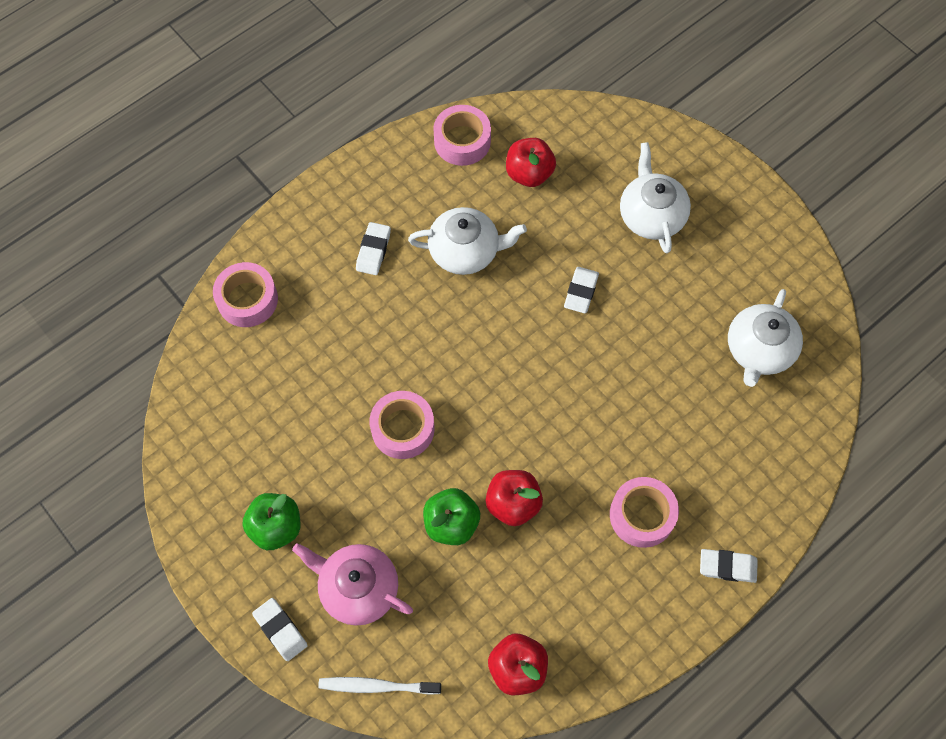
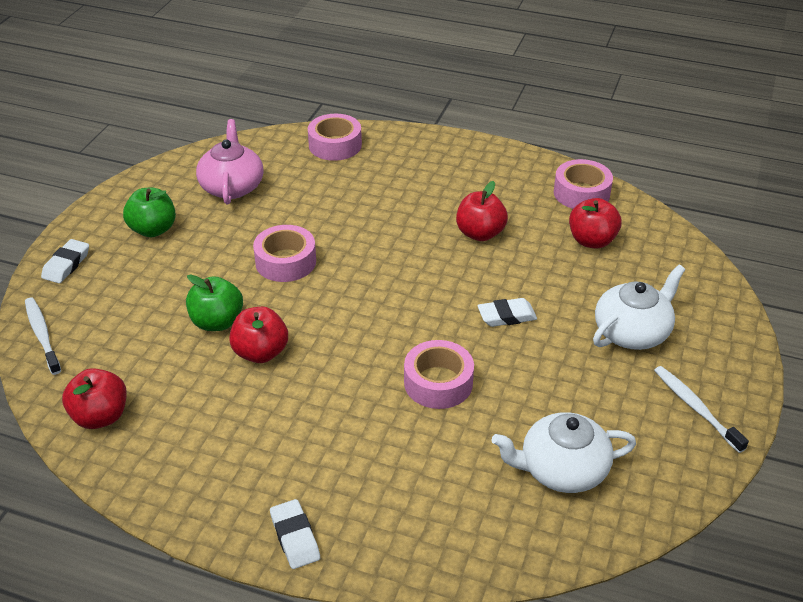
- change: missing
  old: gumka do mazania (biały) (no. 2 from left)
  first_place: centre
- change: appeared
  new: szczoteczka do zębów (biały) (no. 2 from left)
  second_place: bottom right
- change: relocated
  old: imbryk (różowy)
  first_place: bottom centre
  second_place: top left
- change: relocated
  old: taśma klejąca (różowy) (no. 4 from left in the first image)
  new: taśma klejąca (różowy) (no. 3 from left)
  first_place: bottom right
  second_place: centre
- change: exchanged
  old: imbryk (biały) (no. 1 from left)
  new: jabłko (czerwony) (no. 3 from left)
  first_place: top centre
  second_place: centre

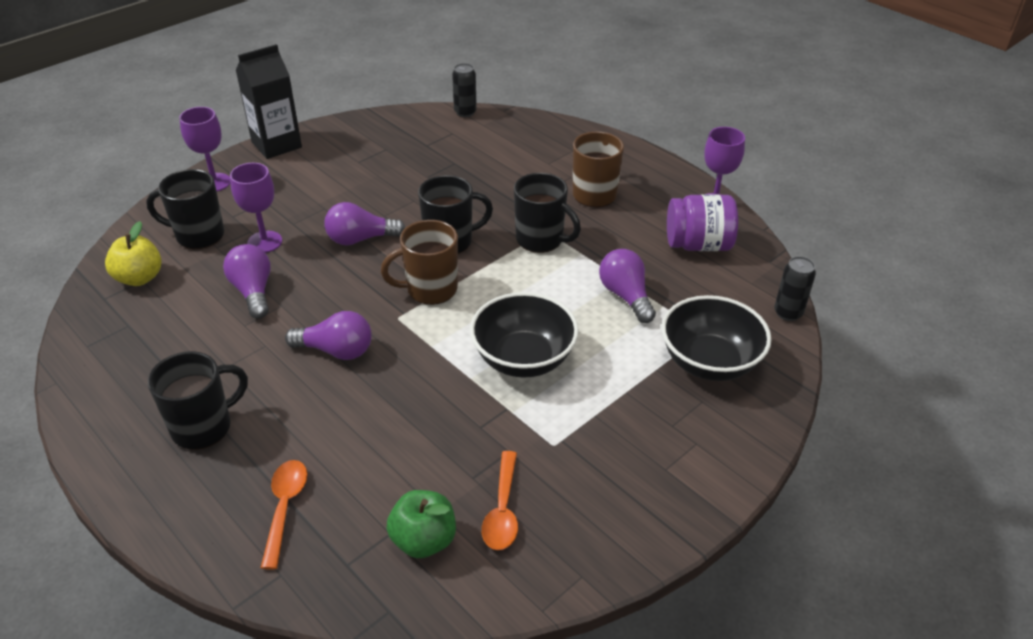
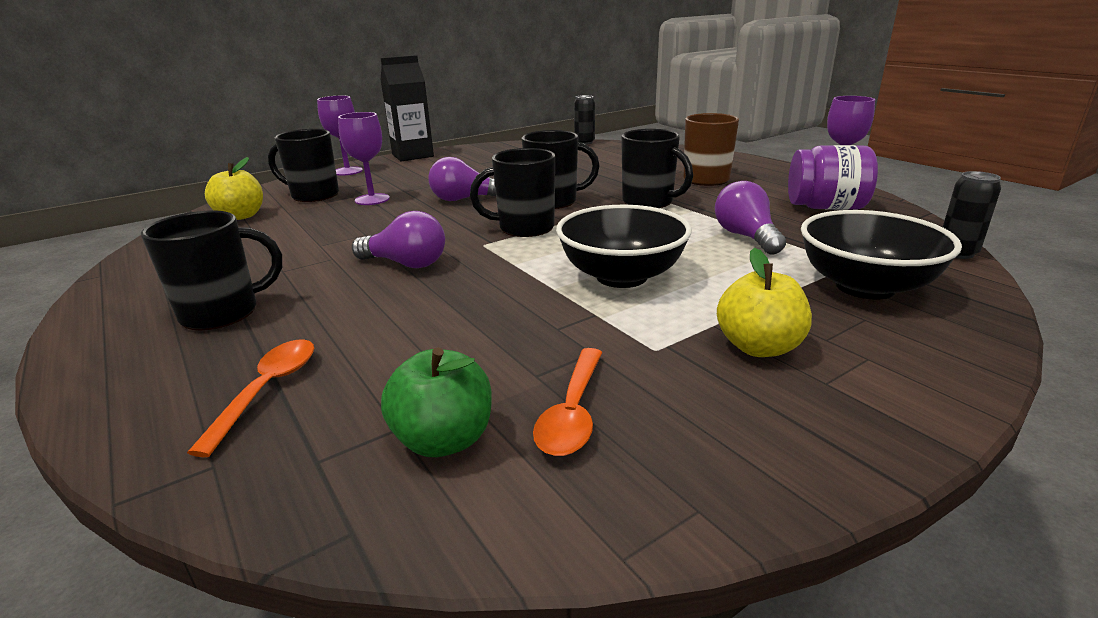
- change: missing
  old: żarówka (fioletowy) (no. 1 from left)
  first_place: middle left
- change: appeared
  new: jabłko (żółty) (no. 2 from left)
  second_place: middle right
- change: colour
  old: kubek (brązowy) (no. 1 from left)
  new: kubek (czarny) (no. 3 from left)
  first_place: centre
  second_place: top centre

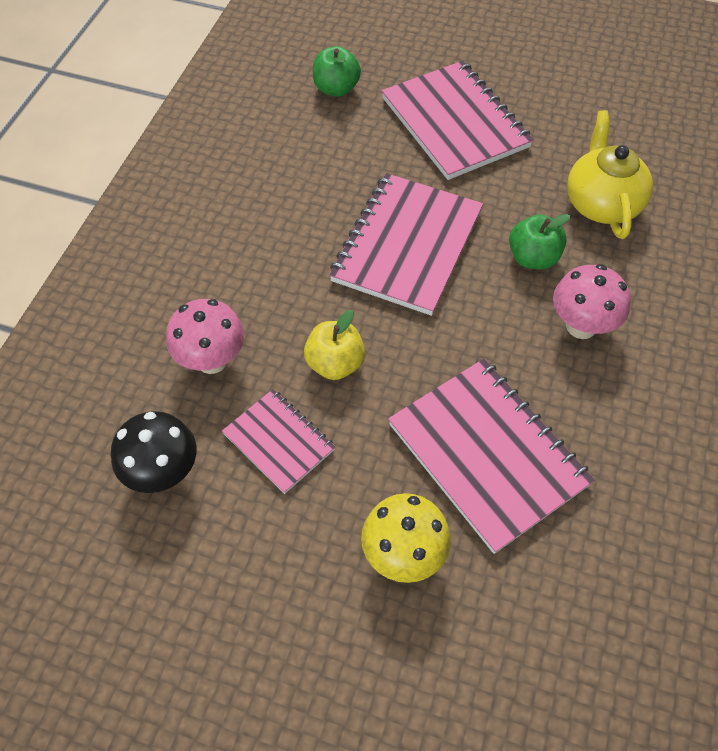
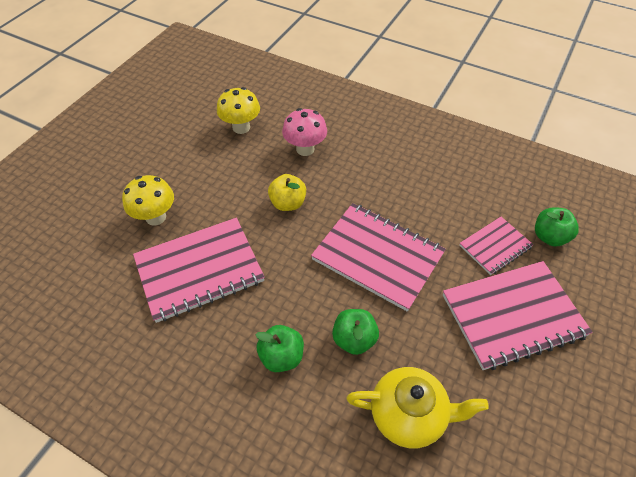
- change: relocated
  old: zeszyt (różowy) (no. 1 from left in the first image)
  new: zeszyt (różowy) (no. 3 from left)
  first_place: centre
  second_place: middle right
- change: exchanged
  old: grzyb (różowy) (no. 2 from left)
  new: jabłko (zielony) (no. 1 from left)
  first_place: middle right
  second_place: bottom centre
- change: colour
  old: grzyb (czarny)
  new: grzyb (żółty) (no. 2 from left)
  first_place: middle left
  second_place: top centre

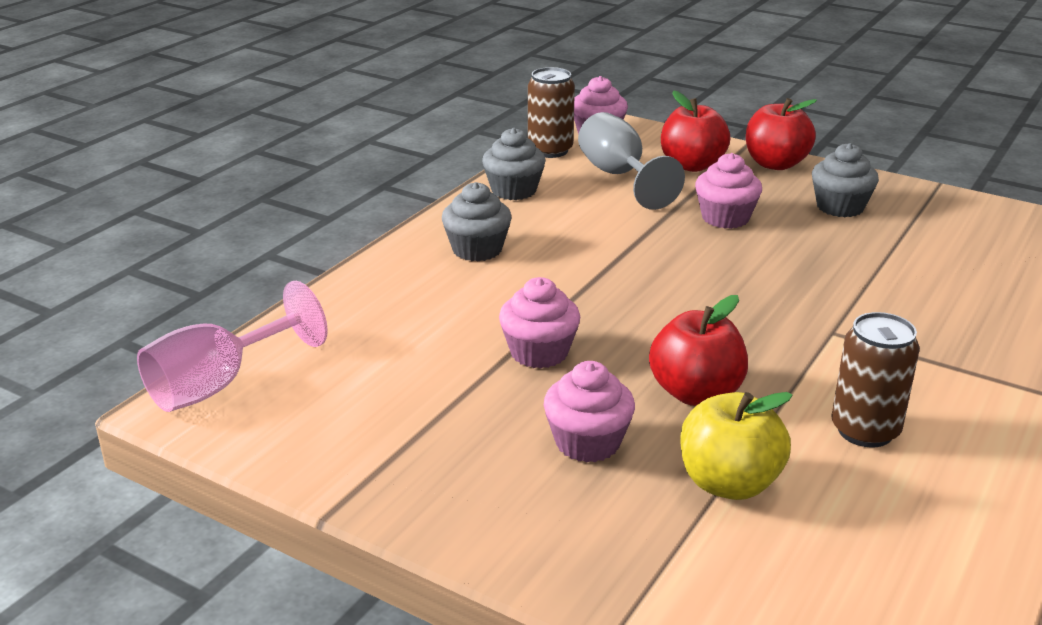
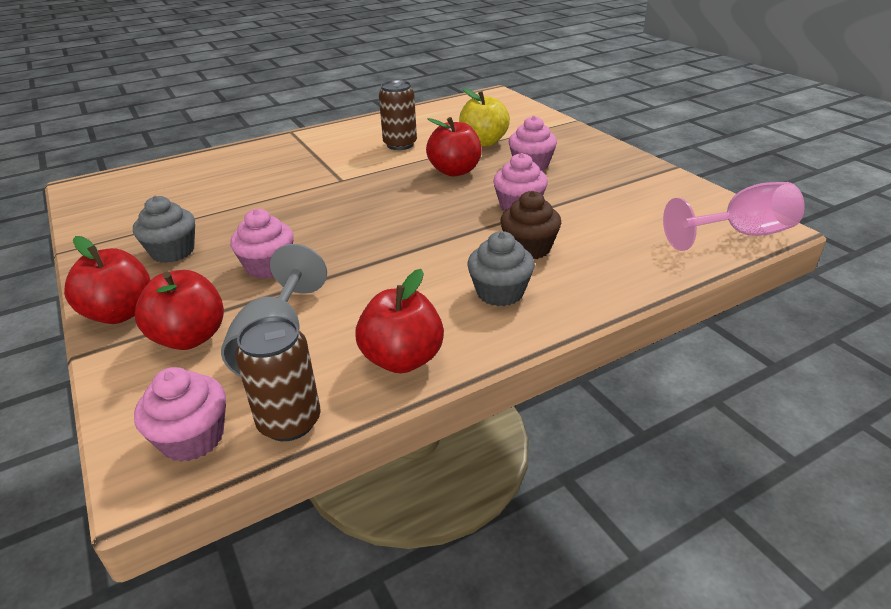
- change: appeared
  new: muffinka (brązowy)
  second_place: centre
- change: exchanged
  old: muffinka (szary) (no. 2 from left)
  new: jabłko (czerwony) (no. 3 from left)
  first_place: top centre
  second_place: centre

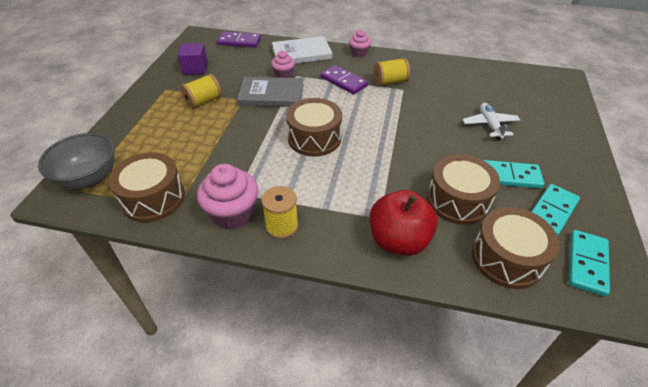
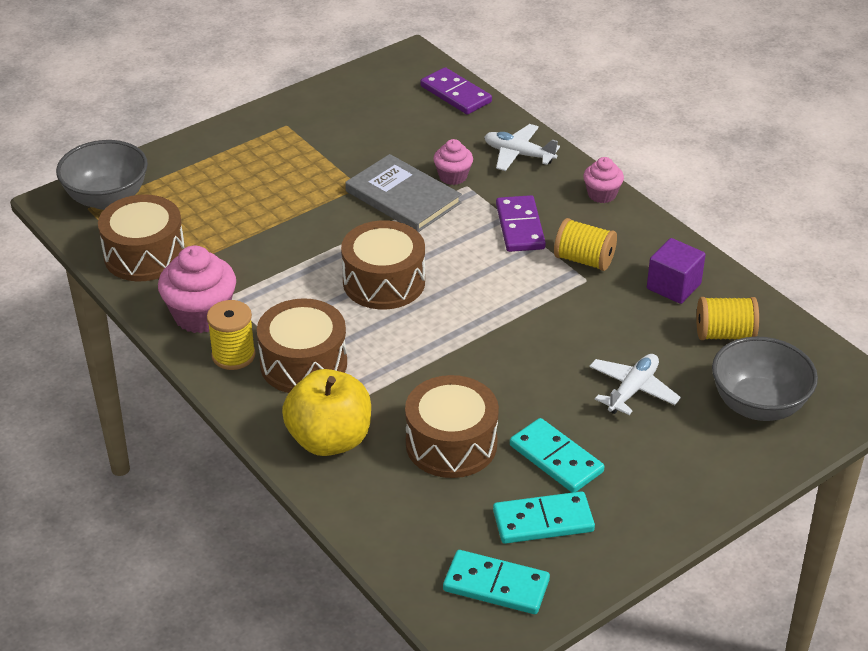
- change: appeared
  new: miska (szary) (no. 2 from left)
  second_place: middle right
- change: relocated
  old: sześcian (fioletowy)
  first_place: top left
  second_place: middle right
- change: relocated
  old: szpulka (żółty) (no. 1 from left in the first image)
  new: szpulka (żółty) (no. 3 from left)
  first_place: top left
  second_place: middle right
- change: relocated
  old: bęben (brązowy) (no. 4 from left in the first image)
  new: bęben (brązowy) (no. 2 from left)
  first_place: middle right
  second_place: centre
- change: exchanged
  old: książka (biały)
  new: samolot (biały) (no. 1 from left)
  first_place: top centre
  second_place: top centre
- change: colour
  old: jabłko (czerwony)
  new: jabłko (żółty)
  first_place: centre
  second_place: centre
- change: spun
  old: kostka domina (turkusowy) (no. 3 from left in the first image)
  first_place: bottom right
  second_place: bottom centre
  degrees: 45

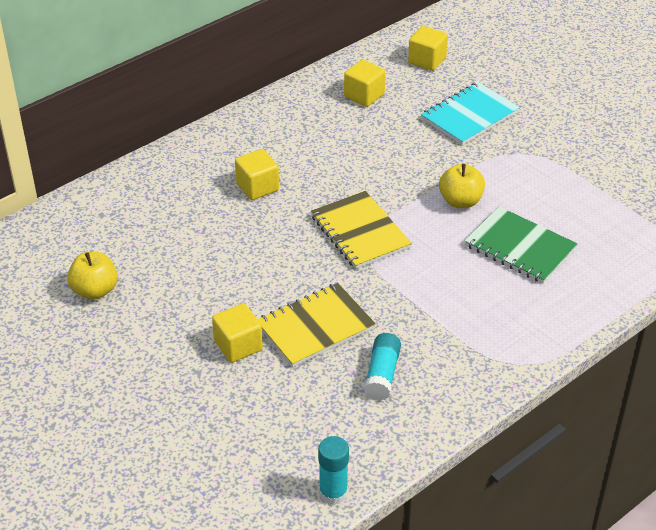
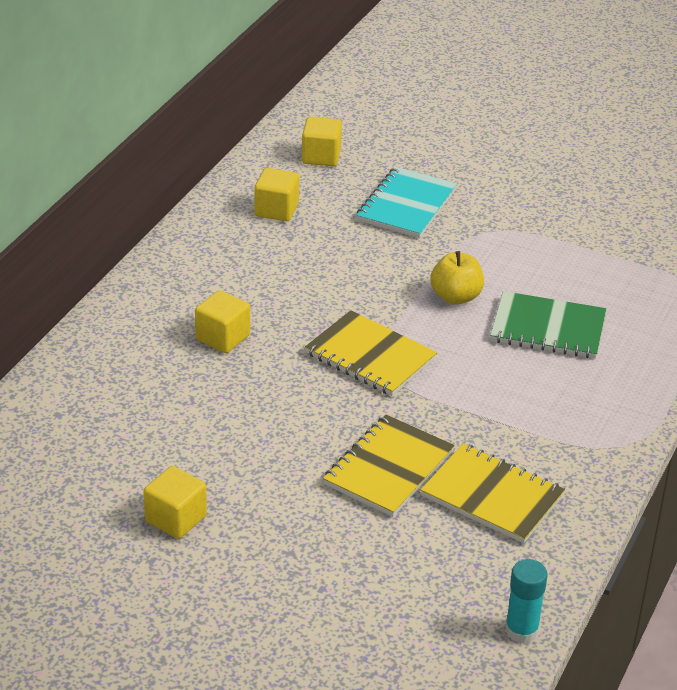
- change: missing
  old: jabłko (żółty) (no. 1 from left)
  first_place: middle left
- change: relocated
  old: sześcian (żółty) (no. 1 from left)
  first_place: centre
  second_place: bottom left
- change: exchanged
  old: klej w sztyfcie (turkusowy) (no. 2 from left)
  new: zeszyt (żółty) (no. 3 from left)
  first_place: bottom centre
  second_place: bottom right

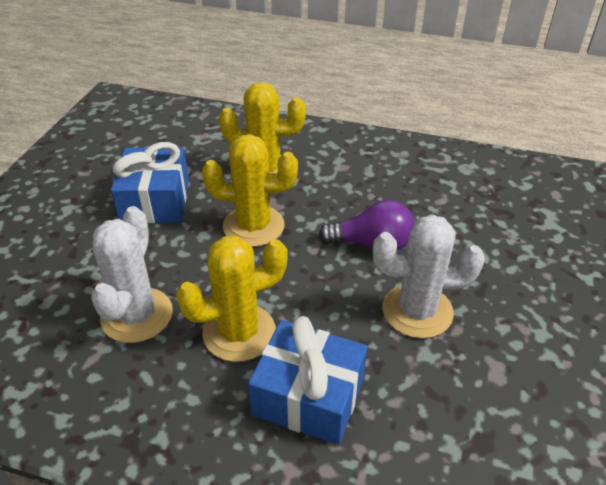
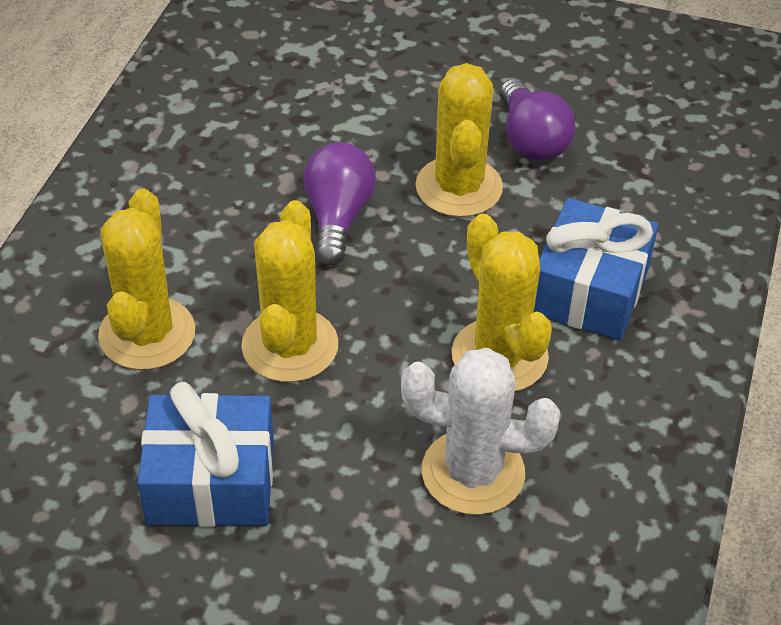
- change: appeared
  new: żarówka (fioletowy) (no. 2 from left)
  second_place: top right
- change: colour
  old: kaktus (biały) (no. 2 from left)
  new: kaktus (żółty) (no. 3 from left)
  first_place: middle right
  second_place: top centre

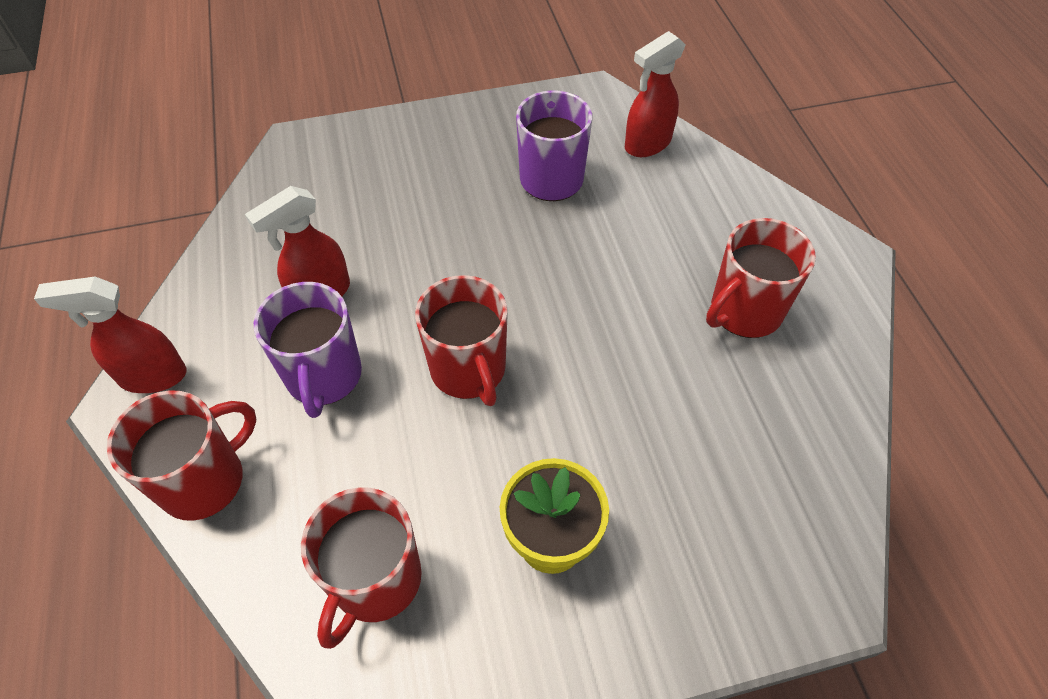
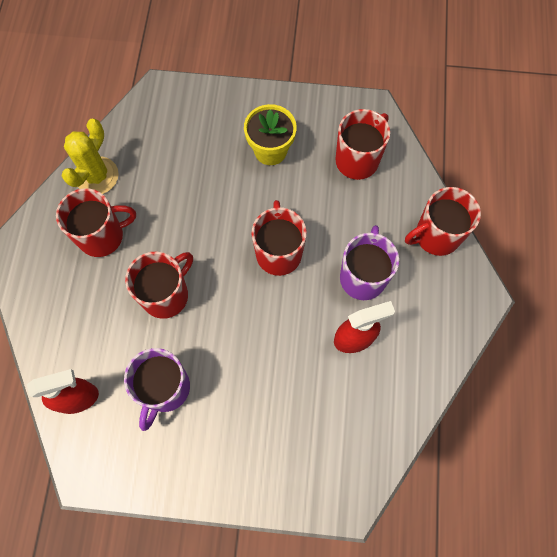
- change: missing
  old: spryskiwacz (czerwony) (no. 1 from left)
  first_place: middle left
- change: appeared
  new: kaktus (żółty)
  second_place: top left
- change: appeared
  new: kubek (czerwony) (no. 2 from left)
  second_place: middle left

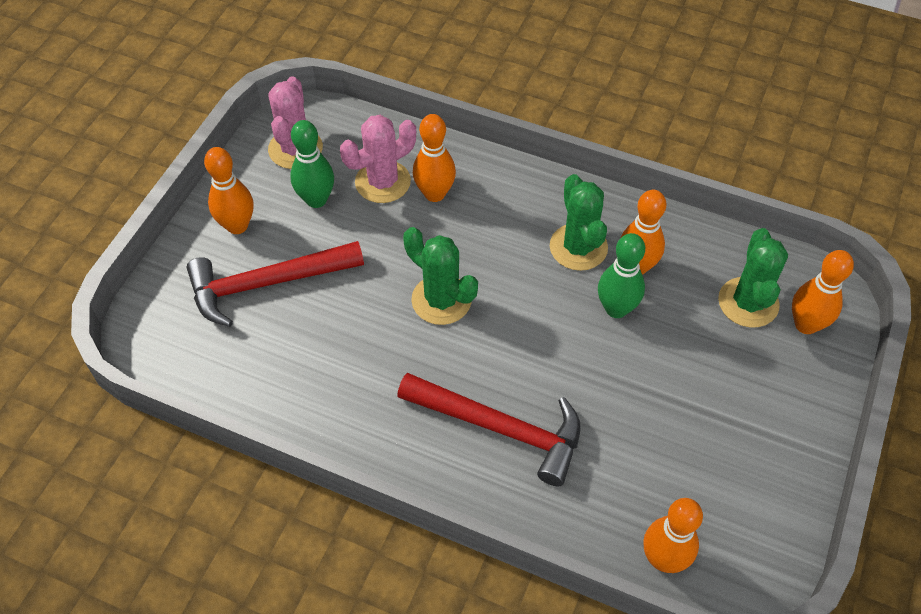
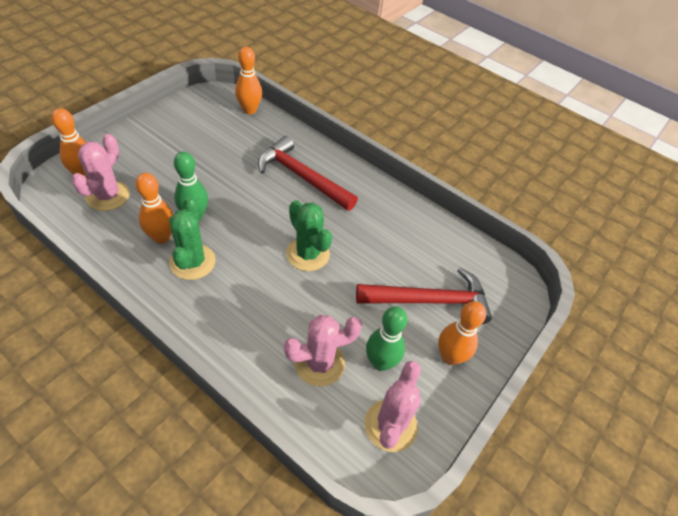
- change: missing
  old: kręgiel (pomarańczowy) (no. 2 from left)
  first_place: top centre
- change: colour
  old: kaktus (zielony) (no. 3 from left)
  new: kaktus (różowy) (no. 1 from left)
  first_place: middle right
  second_place: middle left

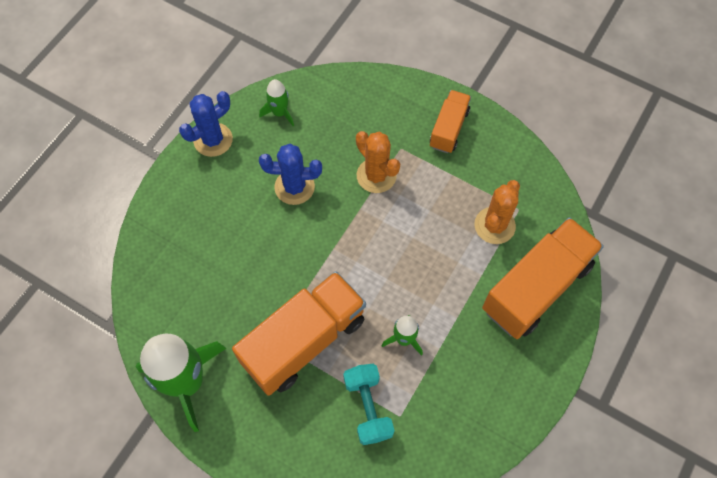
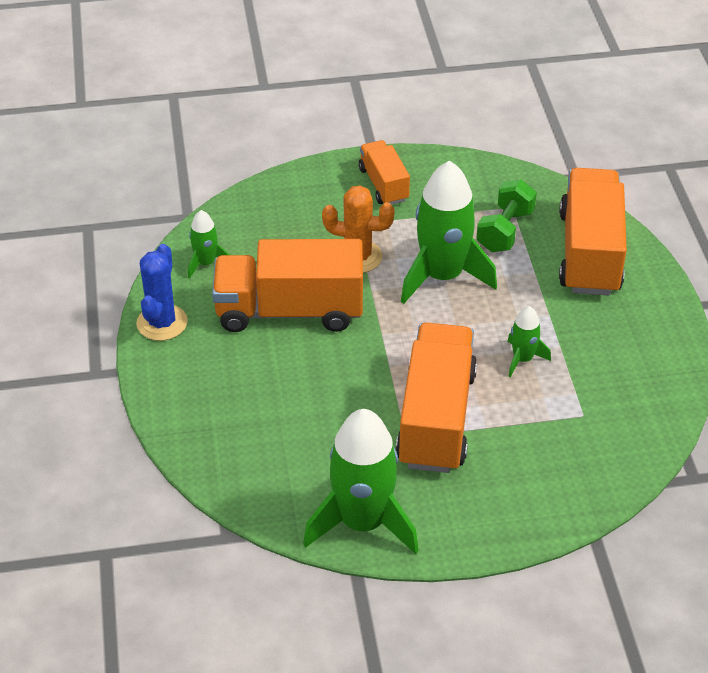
- change: missing
  old: hantel (turkusowy)
  first_place: bottom centre
- change: appeared
  new: rakieta (zielony) (no. 3 from left)
  second_place: centre
- change: exchanged
  old: kaktus (niebieski) (no. 2 from left)
  new: ciężarówka (pomarańczowy) (no. 1 from left)
  first_place: centre
  second_place: centre
- change: exchanged
  old: kaktus (pomarańczowy) (no. 2 from left)
  new: hantel (zielony)
  first_place: middle right
  second_place: top right

